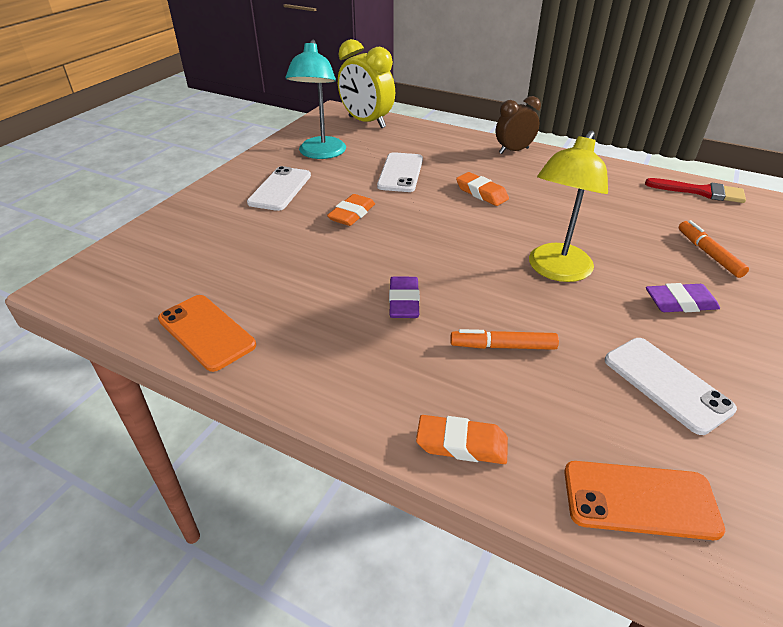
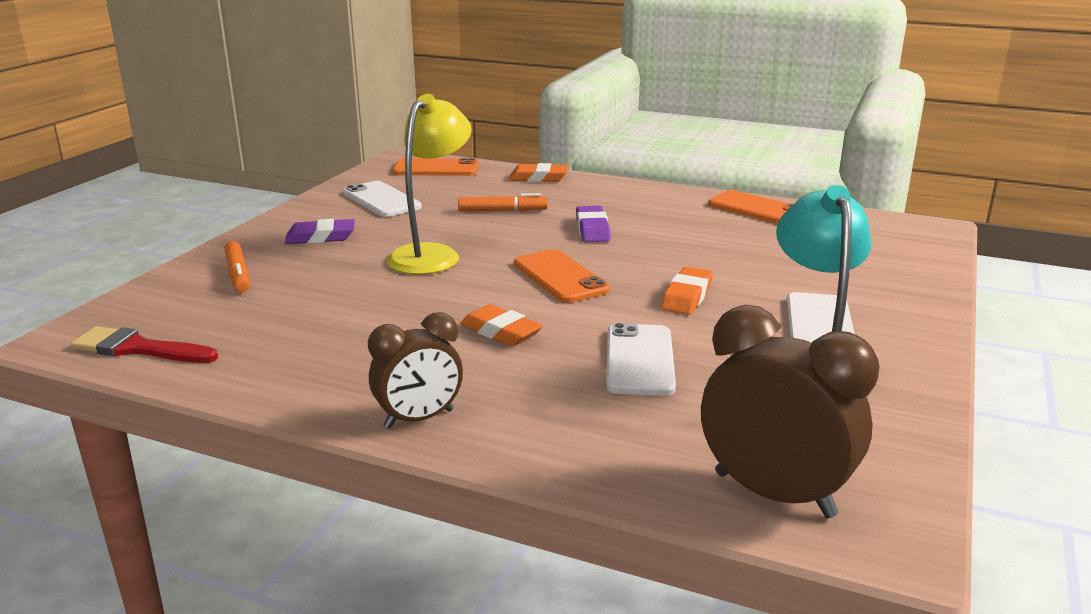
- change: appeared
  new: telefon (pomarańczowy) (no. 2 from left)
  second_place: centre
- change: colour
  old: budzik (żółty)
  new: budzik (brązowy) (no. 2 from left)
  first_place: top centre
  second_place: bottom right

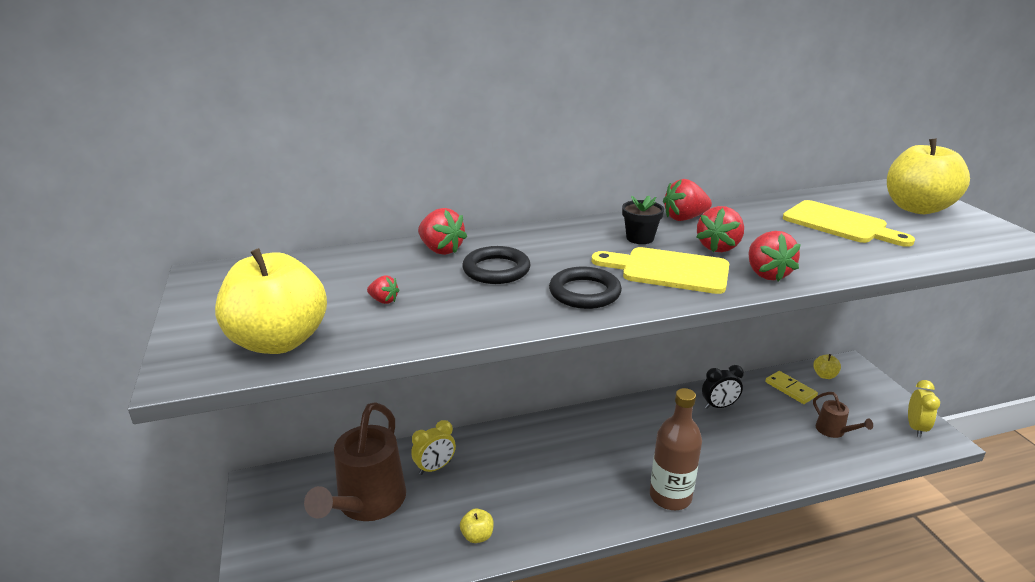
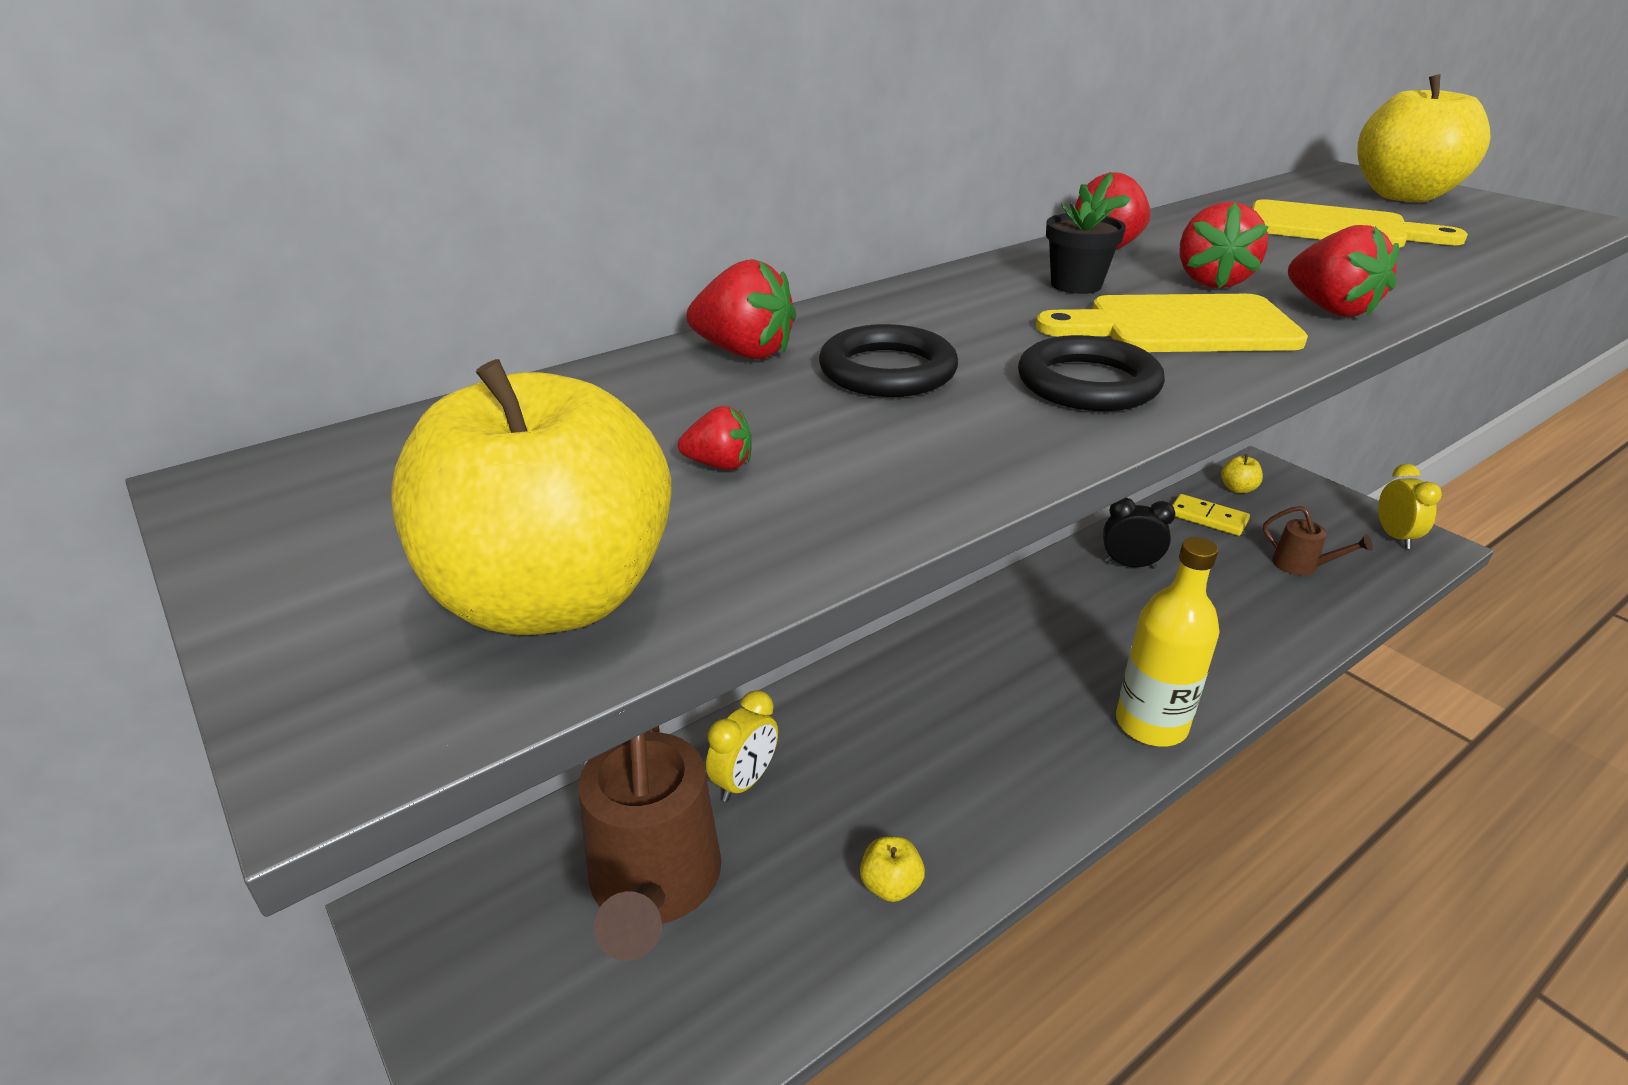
- change: colour
  old: butelka (brązowy)
  new: butelka (żółty)
  first_place: bottom centre
  second_place: middle right
- change: spun
  old: budzik (czarny)
  first_place: middle right
  second_place: middle right
  degrees: -135

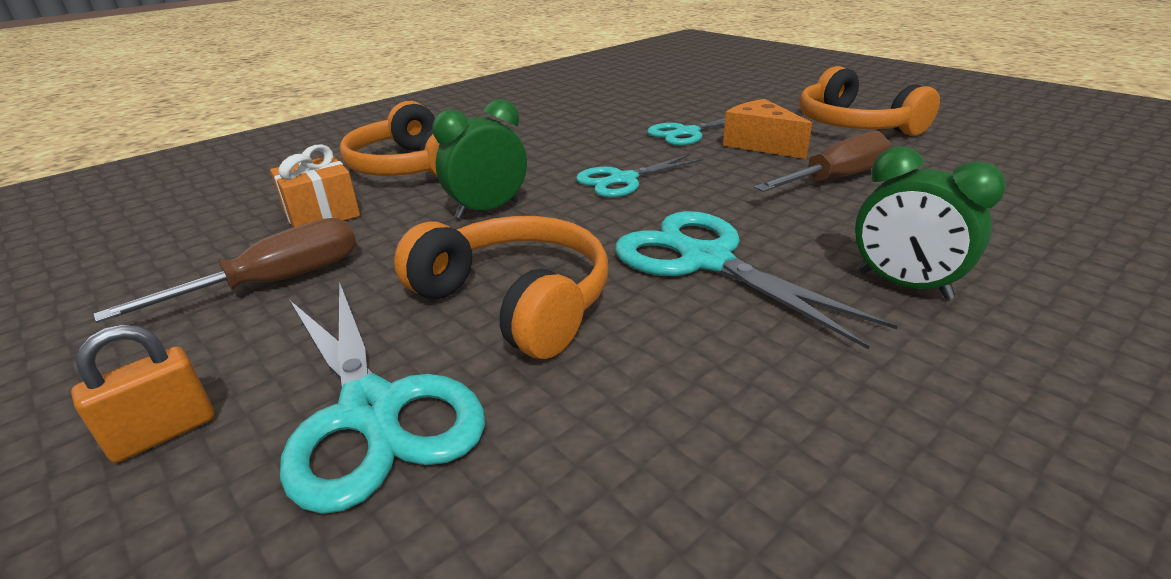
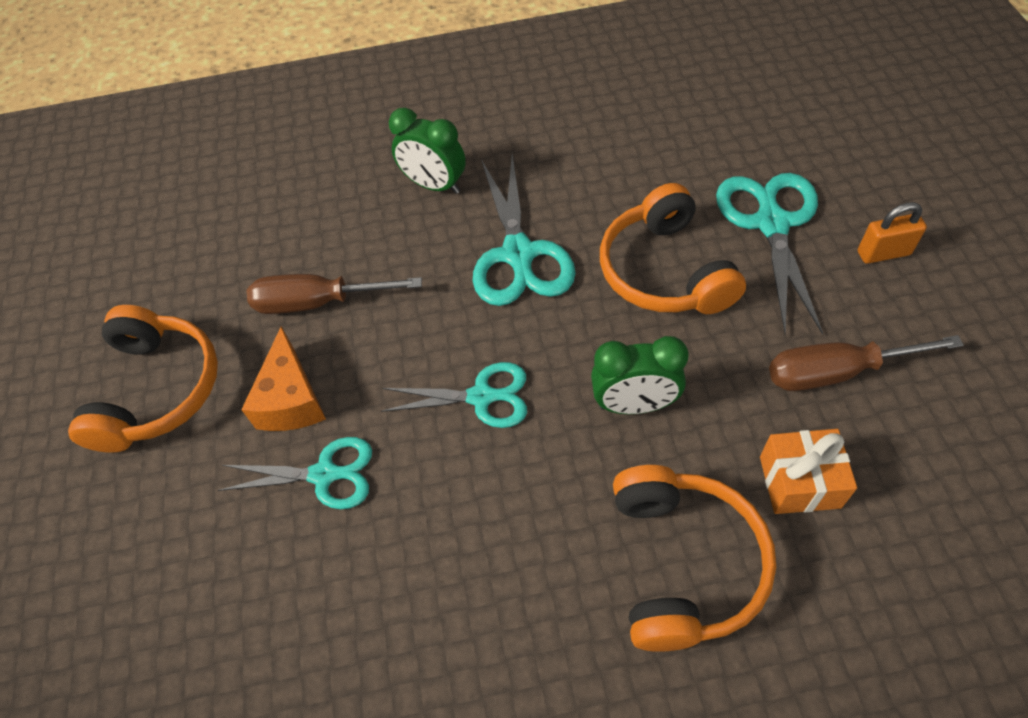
- change: spun
  old: budzik (zielony) (no. 2 from left in the first image)
  first_place: middle right
  second_place: top centre
  degrees: 135

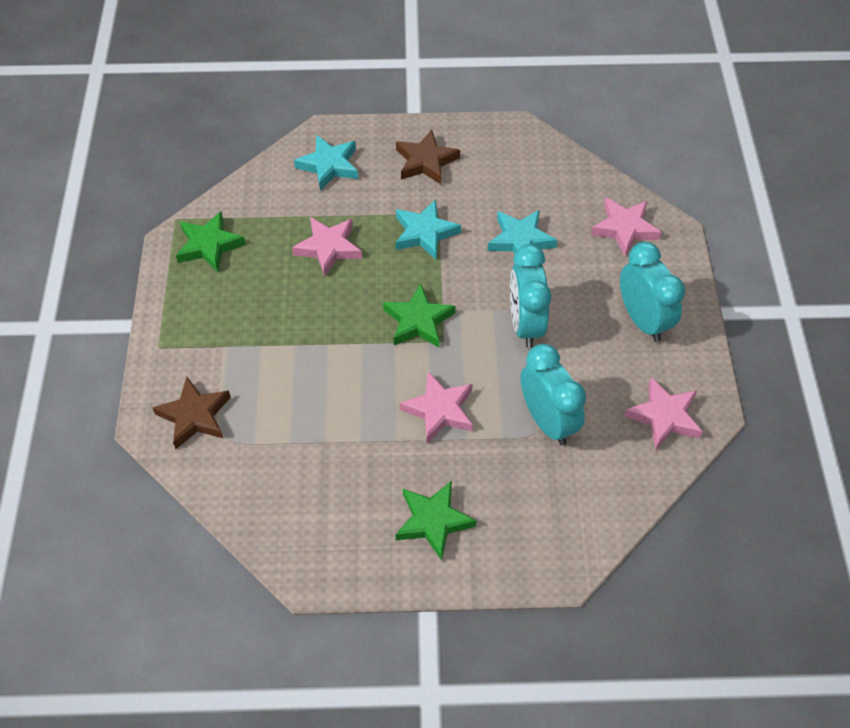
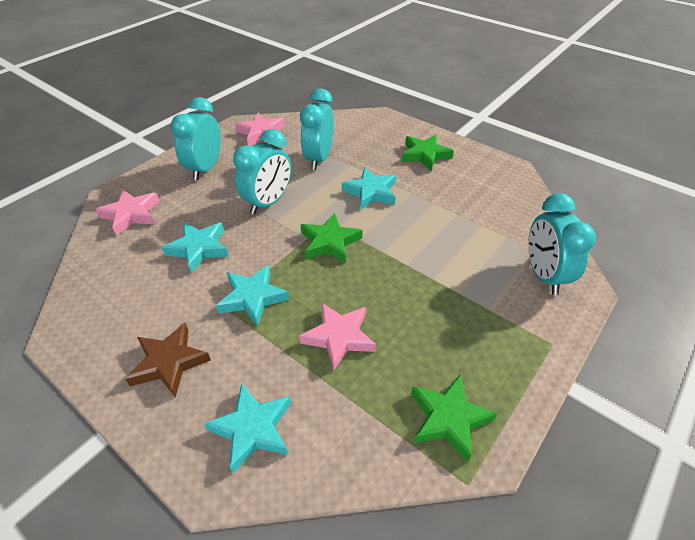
- change: exchanged
  old: gwiazda (brązowy) (no. 1 from left)
  new: budzik (turkusowy) (no. 4 from left)
  first_place: middle left
  second_place: middle right
- change: colour
  old: gwiazda (różowy) (no. 2 from left)
  new: gwiazda (turkusowy) (no. 4 from left)
  first_place: centre
  second_place: centre

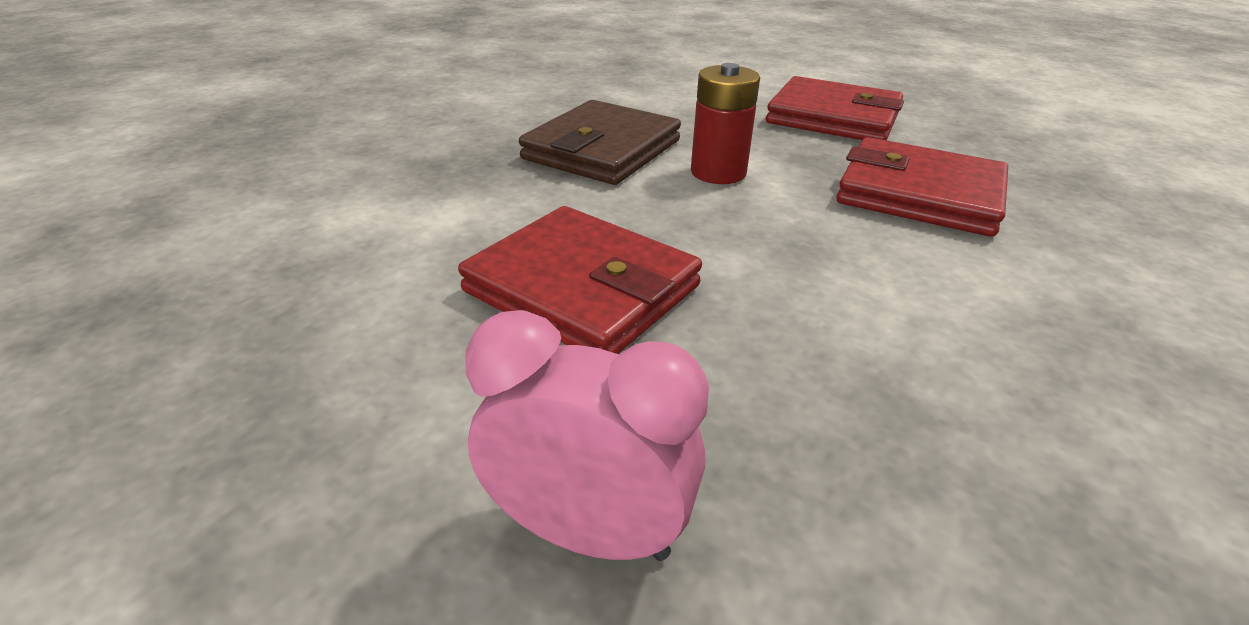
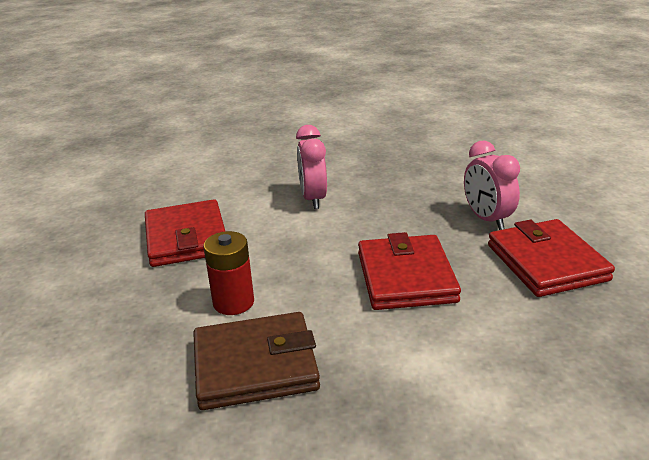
- change: appeared
  new: budzik (różowy) (no. 1 from left)
  second_place: centre
- change: relocated
  old: portfel (czerwony) (no. 2 from left in the first image)
  new: portfel (czerwony) (no. 3 from left)
  first_place: top right
  second_place: middle right

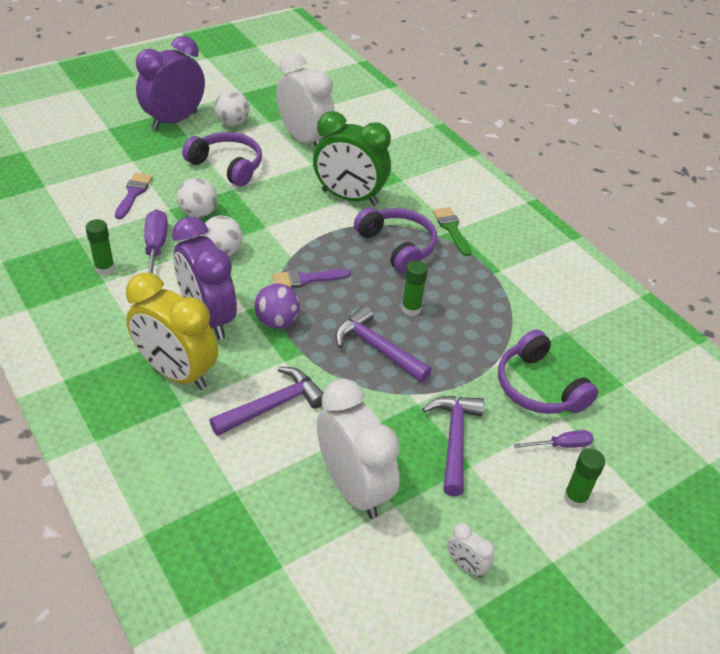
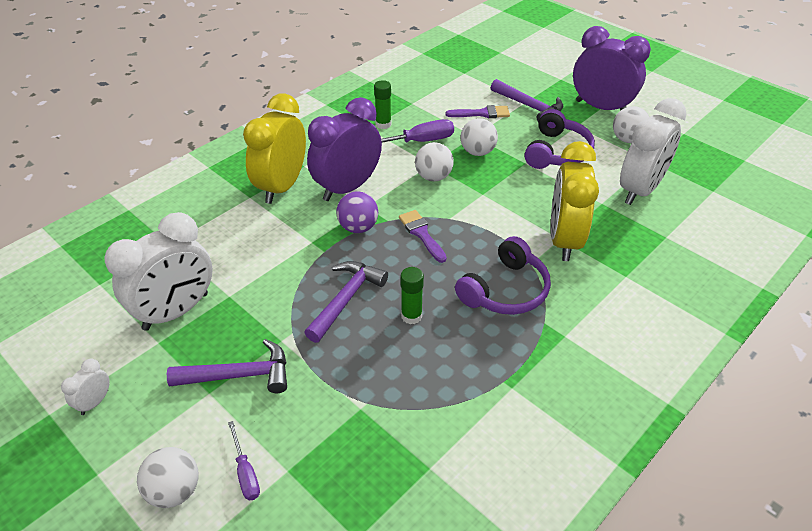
- change: missing
  old: pędzel (zielony)
  first_place: centre
- change: missing
  old: słuchawki (fioletowy) (no. 3 from left)
  first_place: middle right
- change: relocated
  old: młotek (fioletowy) (no. 1 from left in the first image)
  new: młotek (fioletowy) (no. 3 from left)
  first_place: centre
  second_place: top centre
- change: exchanged
  old: klej w sztyfcie (zielony) (no. 3 from left)
  new: piłka (biały) (no. 1 from left)
  first_place: bottom right
  second_place: bottom left
- change: colour
  old: budzik (zielony)
  new: budzik (żółty) (no. 2 from left)
  first_place: top centre
  second_place: middle right

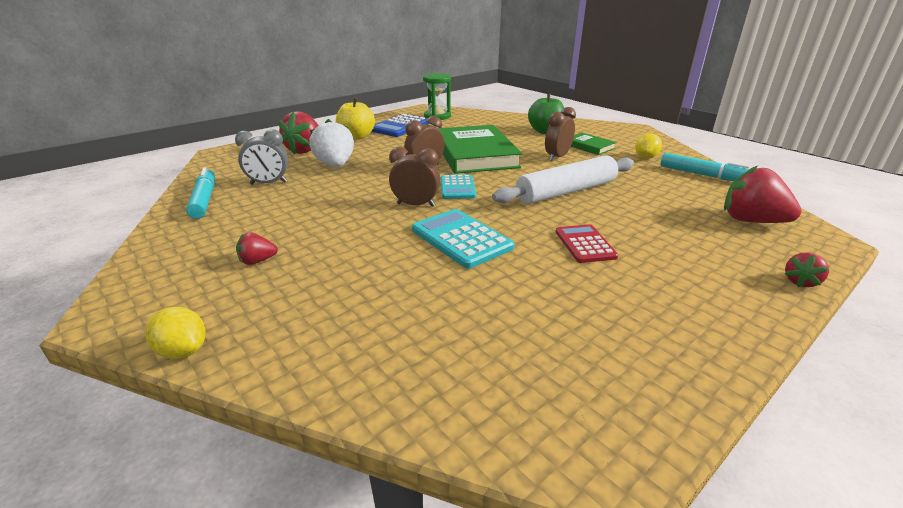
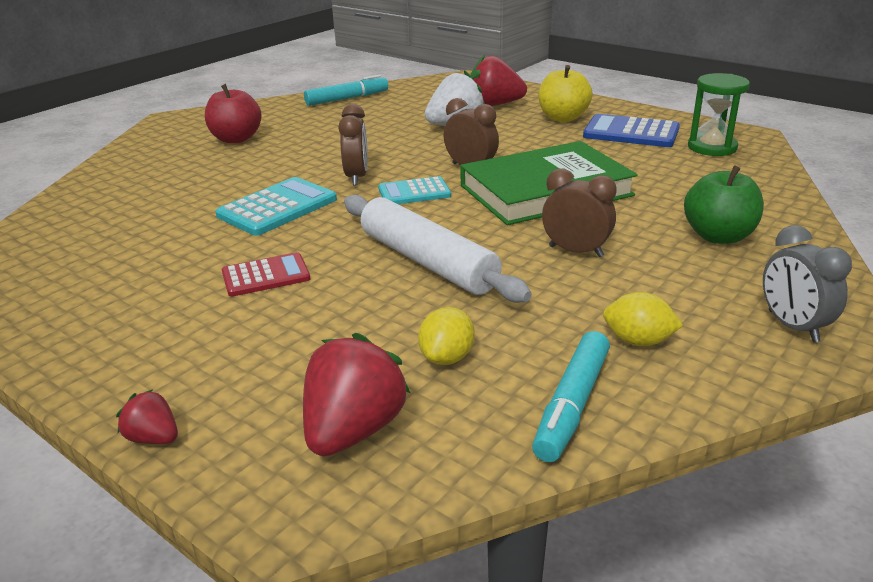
- change: missing
  old: książka (zielony) (no. 2 from left)
  first_place: top centre
- change: relocated
  old: cytryna (żółty) (no. 1 from left)
  first_place: middle left
  second_place: centre
- change: relocated
  old: budzik (szary)
  first_place: top left
  second_place: middle right
- change: exchanged
  old: truskawka (czerwony) (no. 1 from left)
  new: jabłko (czerwony)
  first_place: middle left
  second_place: top left

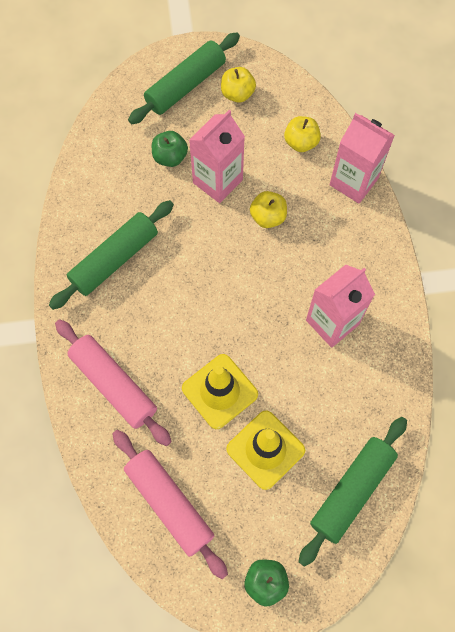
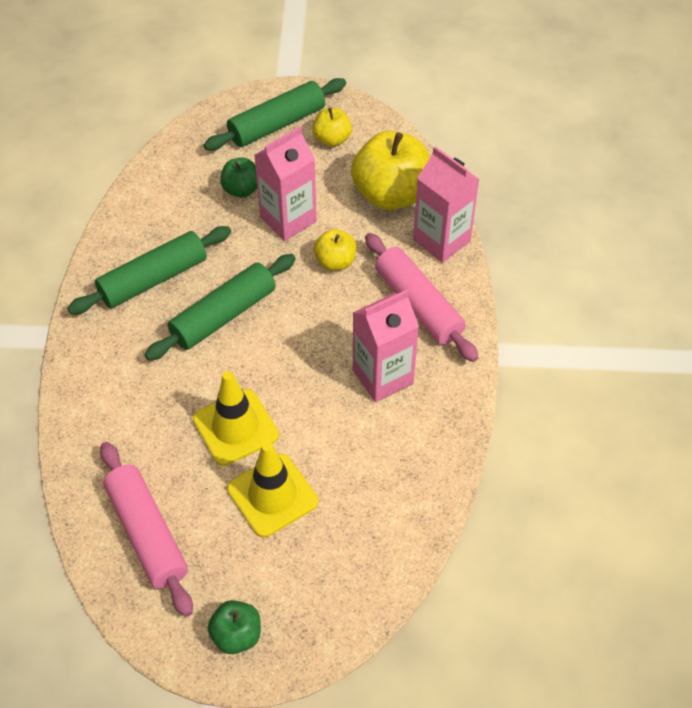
- change: relocated
  old: wałek do ciasta (różowy) (no. 1 from left in the first image)
  new: wałek do ciasta (różowy) (no. 2 from left)
  first_place: middle left
  second_place: centre
- change: relocated
  old: wałek do ciasta (zielony) (no. 3 from left in the first image)
  new: wałek do ciasta (zielony) (no. 2 from left)
  first_place: bottom right
  second_place: middle left
- change: size
  old: jabłko (żółty) (no. 3 from left)
  first_place: top centre
  second_place: top centre
  factor: 1.94

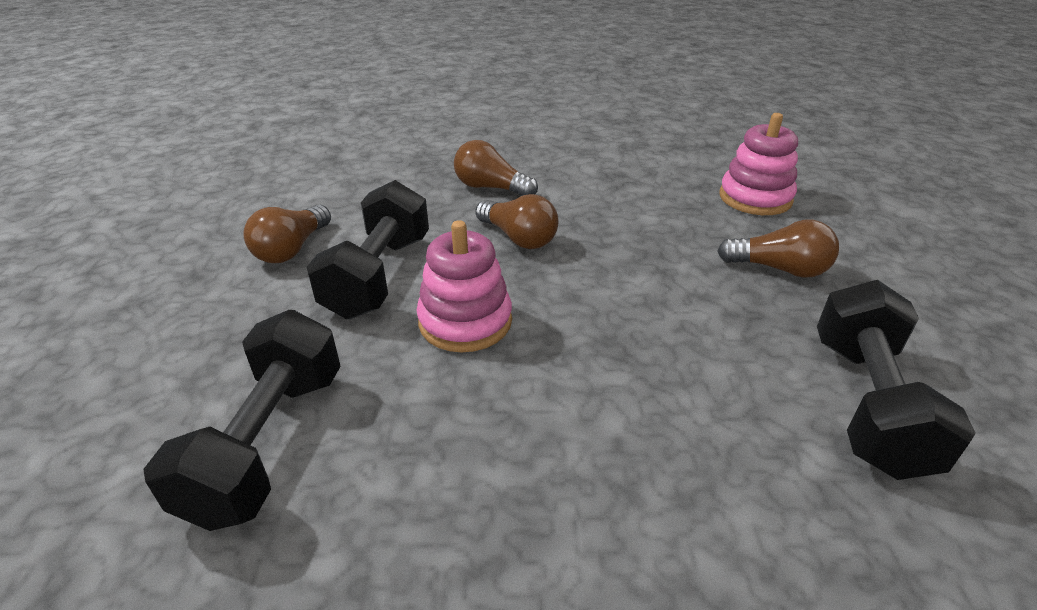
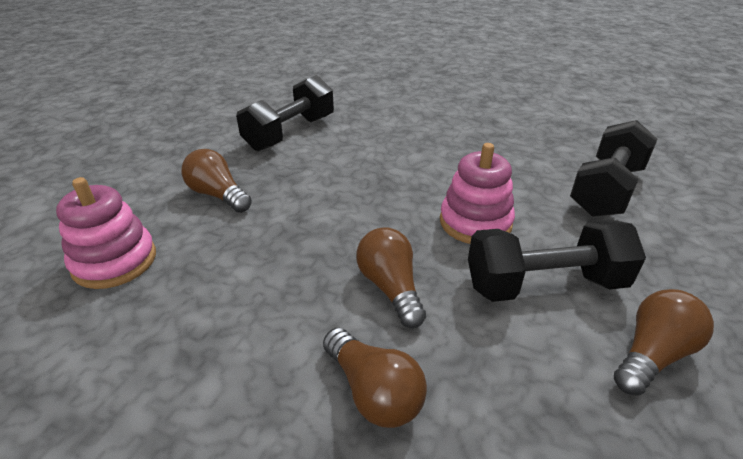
- change: spun
  old: hantel (czarny) (no. 2 from left)
  first_place: centre
  second_place: middle right
  degrees: 45

